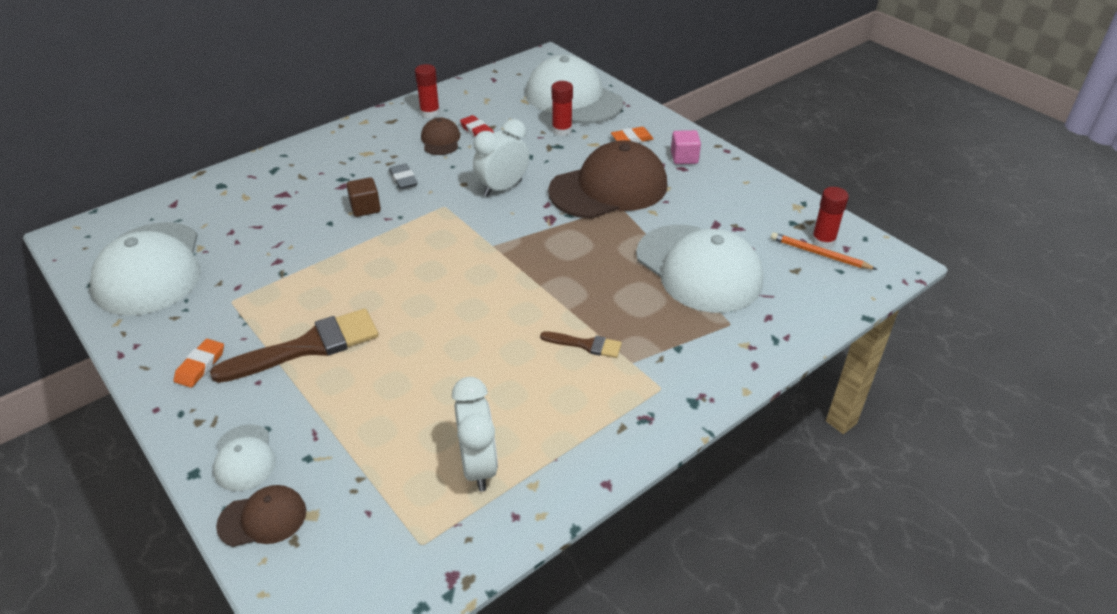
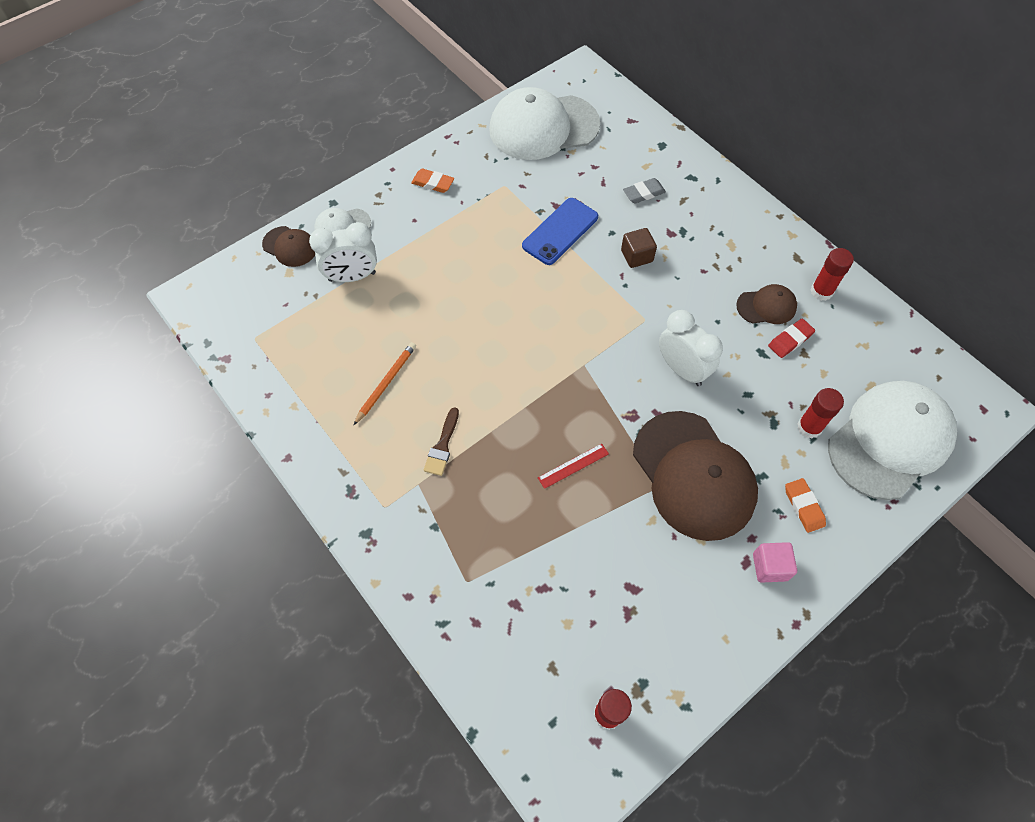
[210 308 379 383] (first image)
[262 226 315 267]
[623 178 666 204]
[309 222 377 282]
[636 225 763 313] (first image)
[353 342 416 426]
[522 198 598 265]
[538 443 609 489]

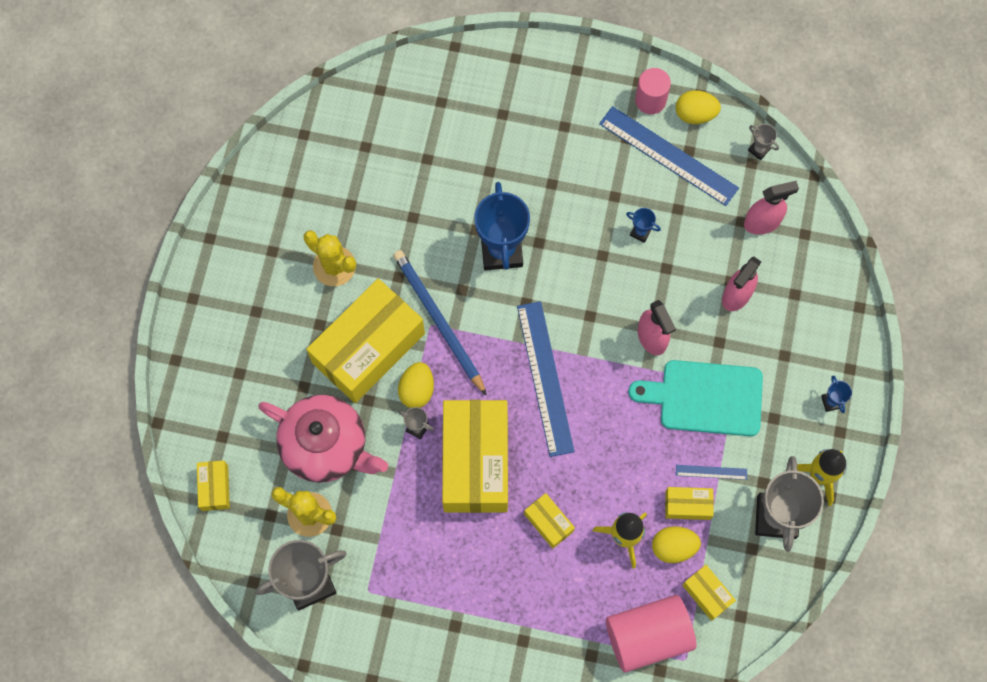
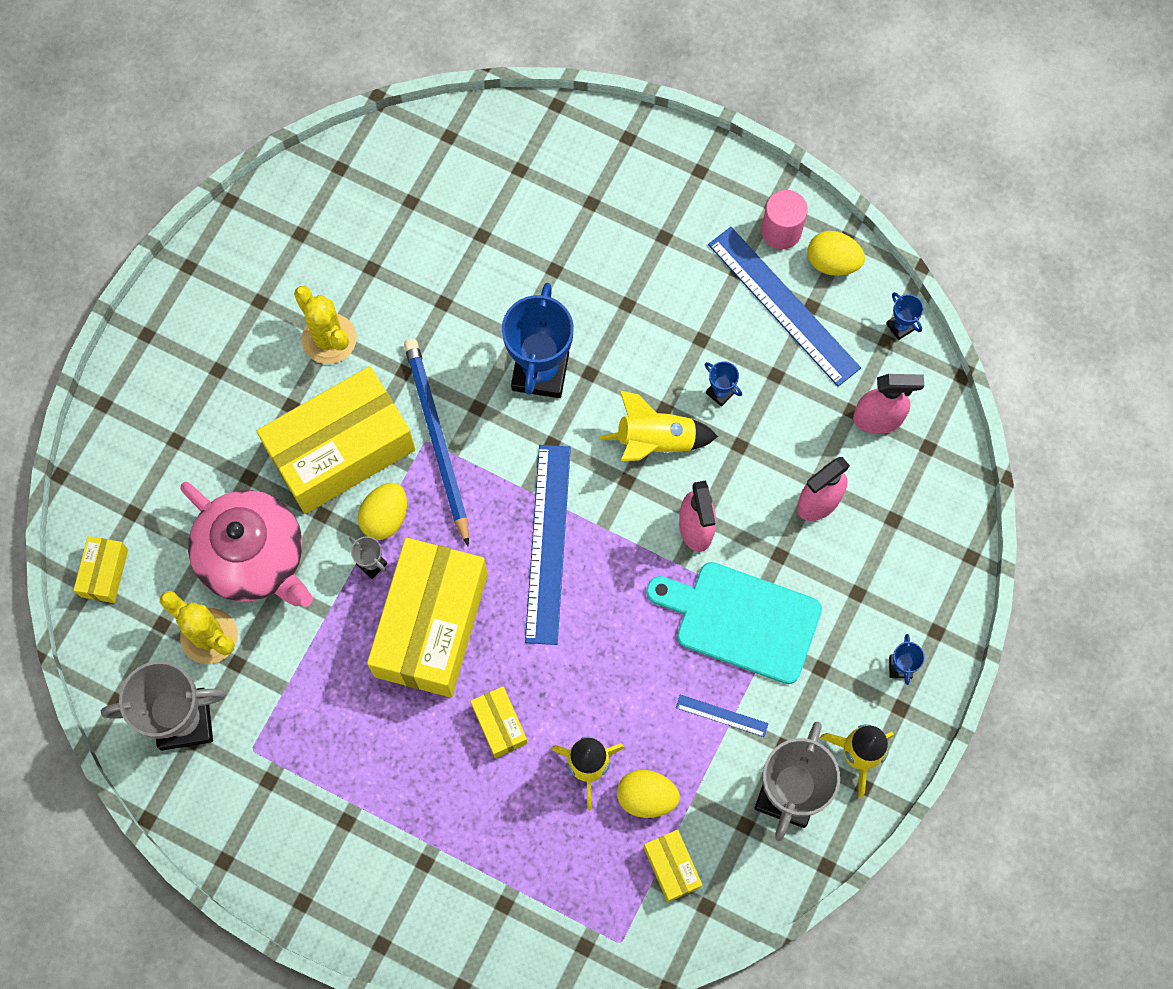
[606 595 696 672] (first image)
[665 487 714 520] (first image)
[886 292 924 340]
[599 391 718 461]

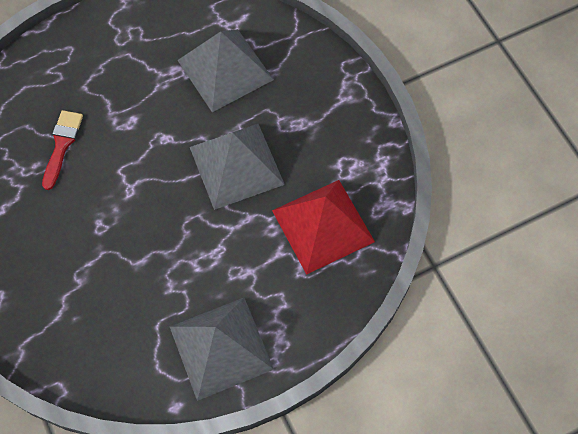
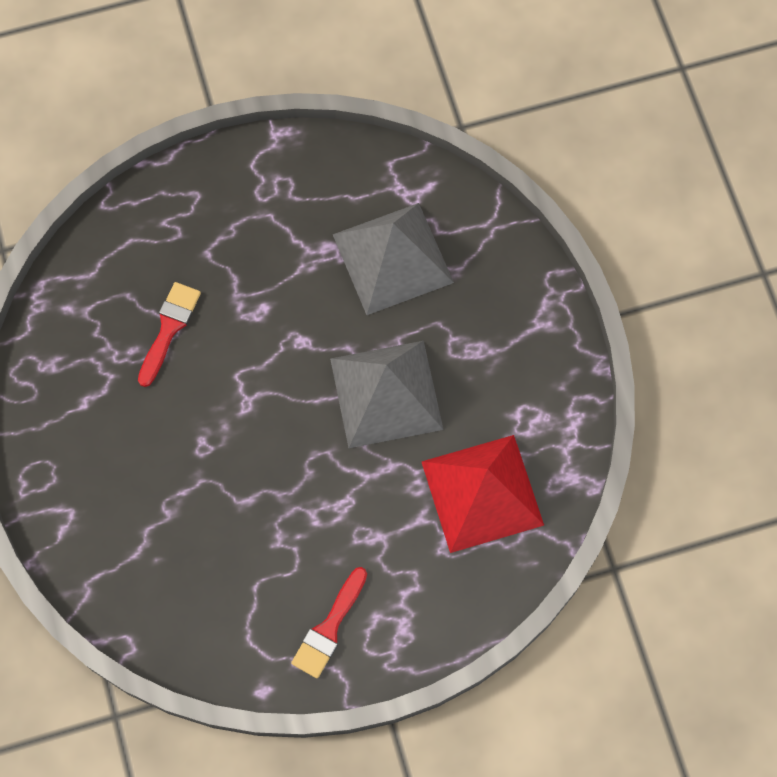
[291 567 367 678]

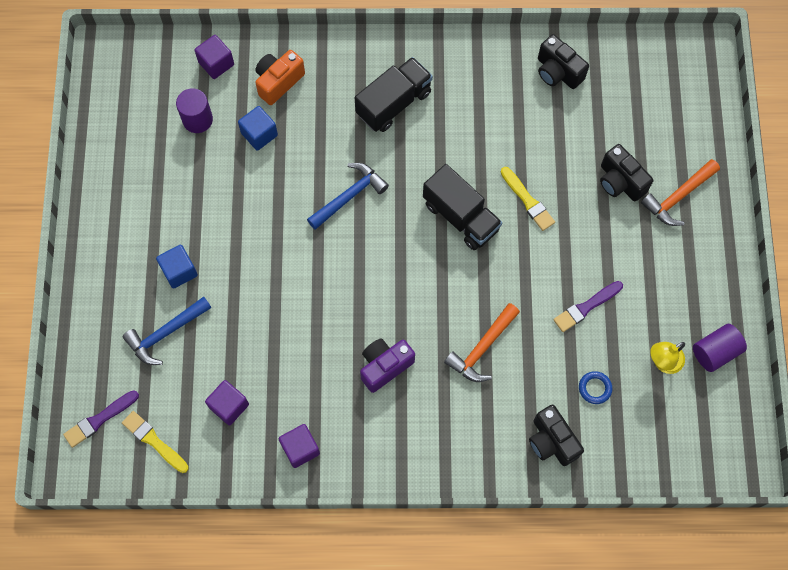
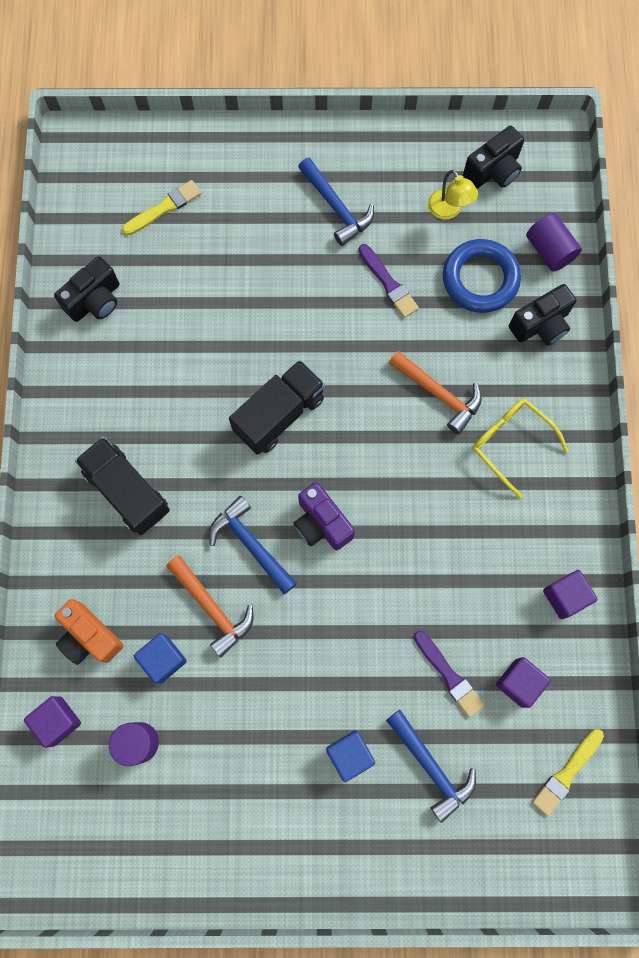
[414 631 485 718]
[293 482 355 550]
[122 180 201 235]
[443 239 521 313]
[463 126 524 189]
[166 555 253 658]
[526 213 582 272]
[298 157 374 246]
[472 399 569 498]

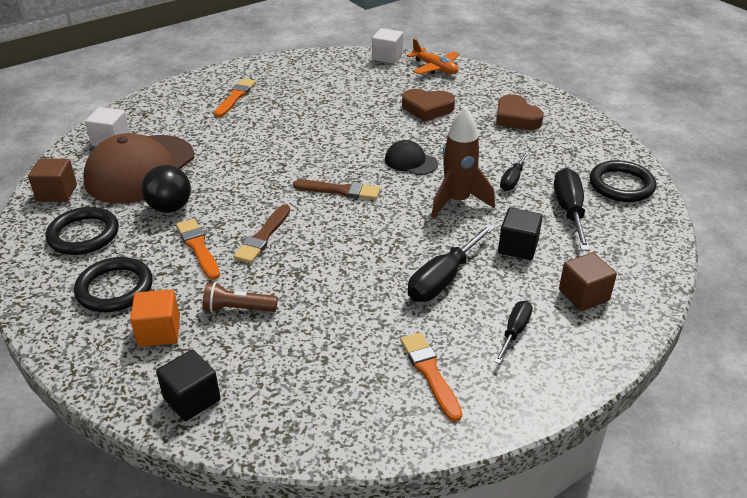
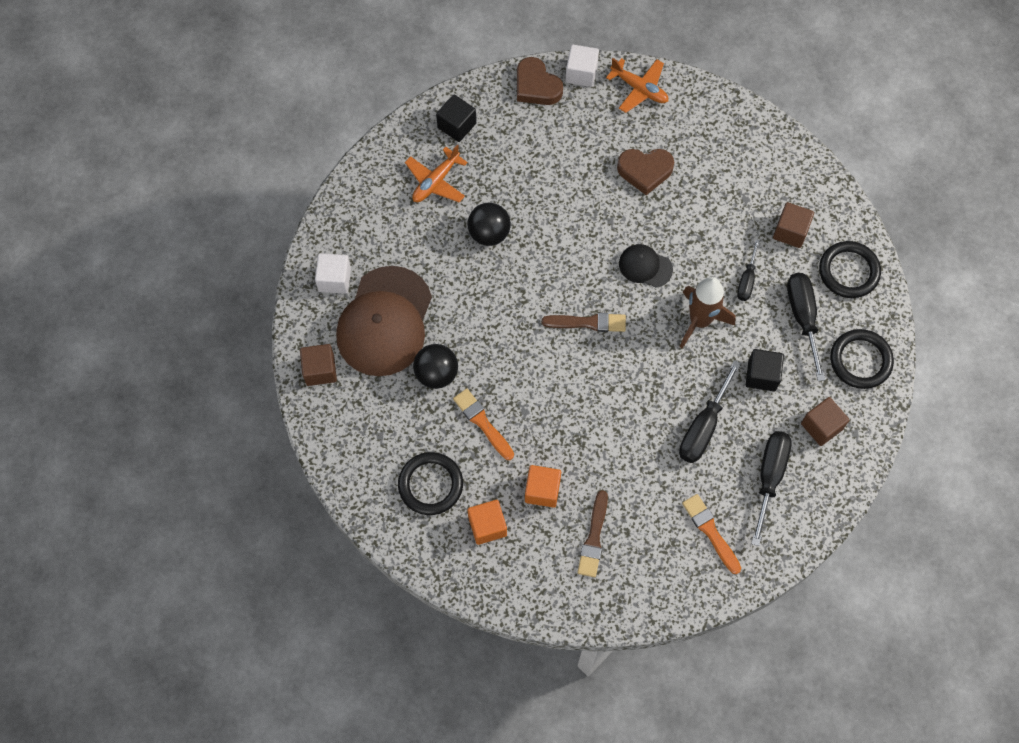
[830 329 894 389]
[436 94 476 142]
[525 465 561 508]
[405 145 468 202]
[577 490 608 577]
[751 431 792 546]
[517 57 563 105]
[467 203 511 246]
[773 202 814 248]

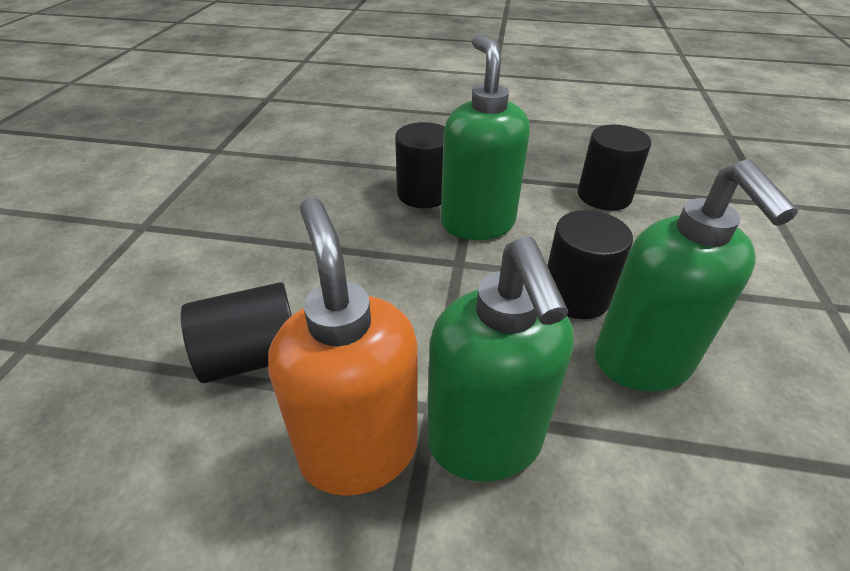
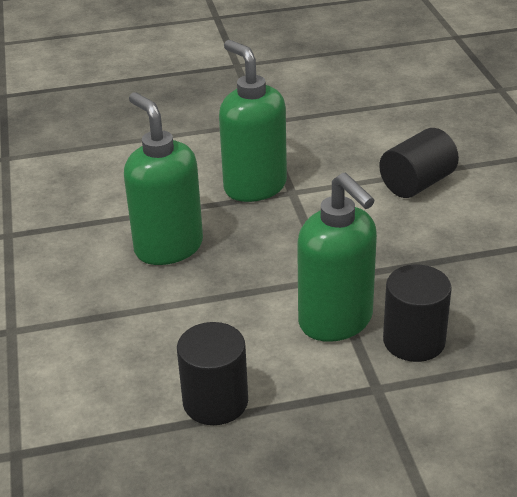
[268 197 418 496] (first image)
[547 210 633 319] (first image)

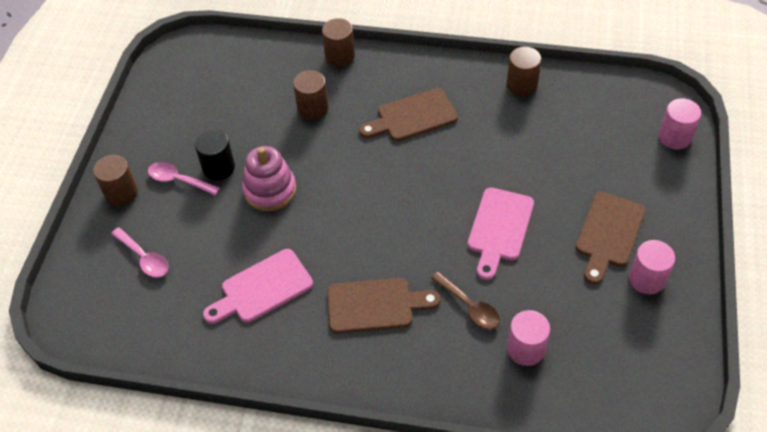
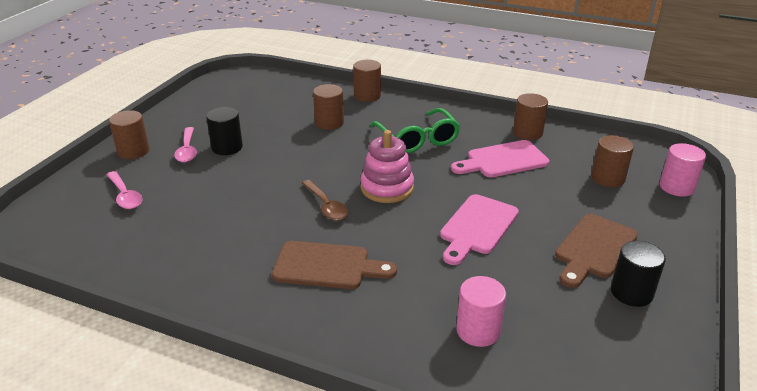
[174 127 197 163]
[451 140 549 177]
[360 130 414 203]
[370 108 460 153]
[302 180 349 221]
[611 241 666 307]
[591 135 634 187]

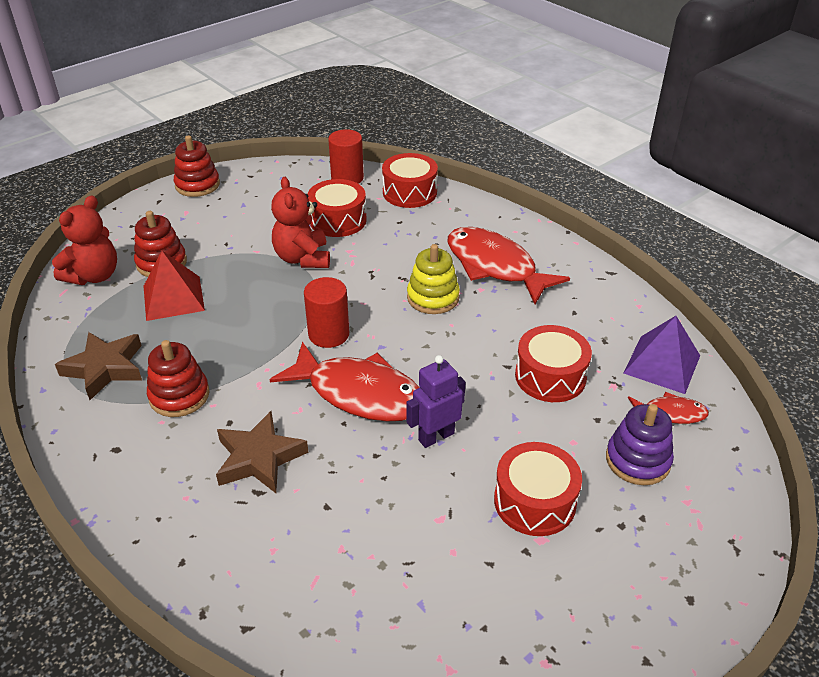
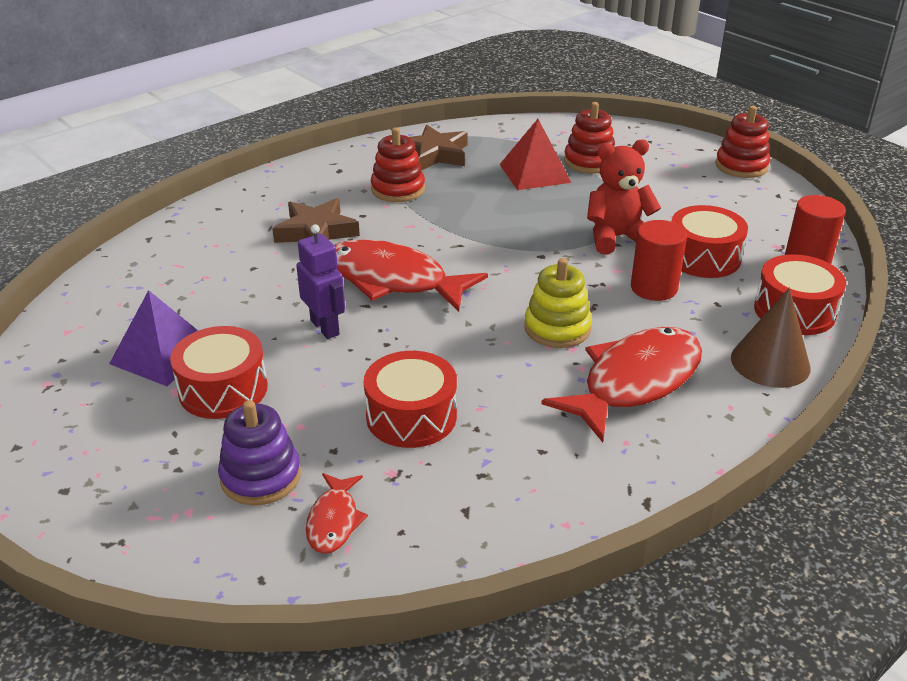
[52 196 117 285] (first image)
[334 239 488 312]
[631 220 687 301]
[109 290 198 386]
[731 288 811 388]

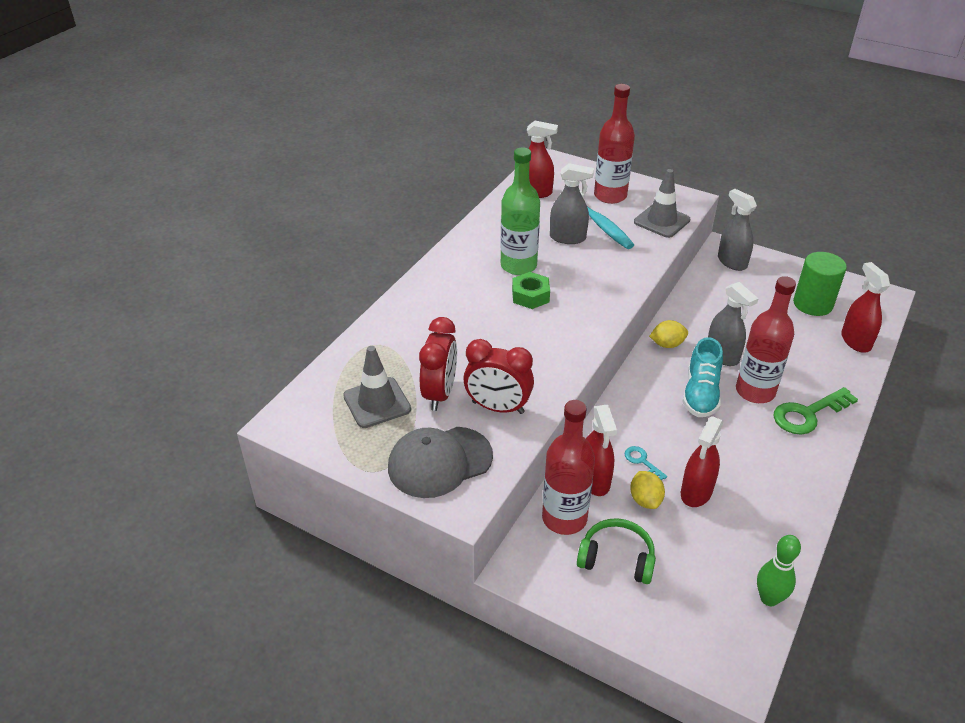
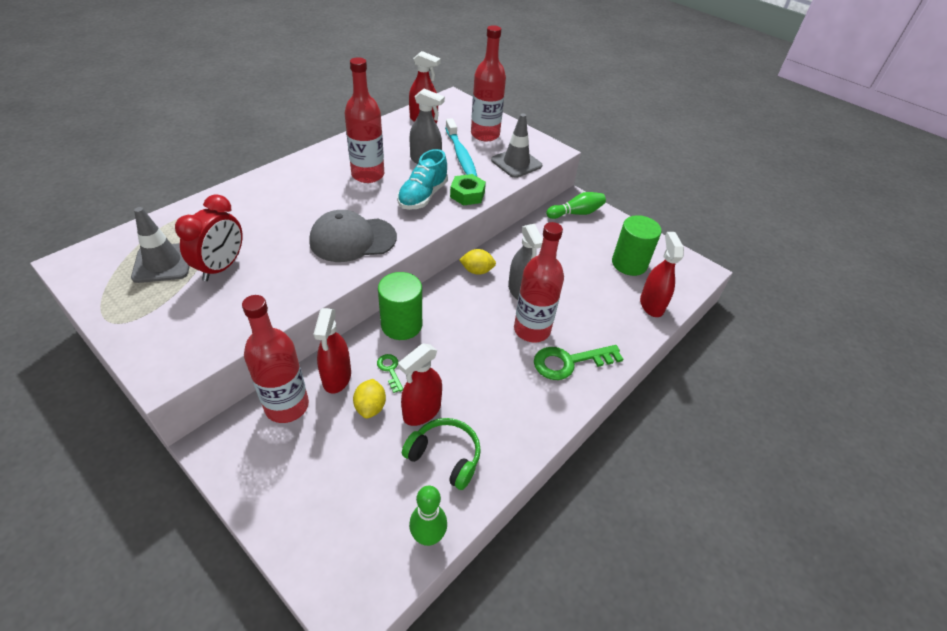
[309 210 397 262]
[463 339 534 414] (first image)
[344 57 384 183]
[450 174 486 206]
[402 418 481 490]
[377 354 403 393]
[397 149 448 210]
[546 192 606 219]
[378 272 422 340]

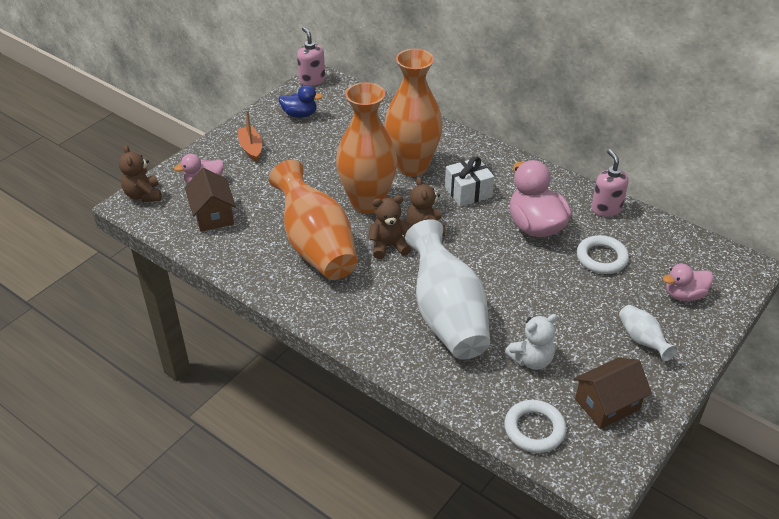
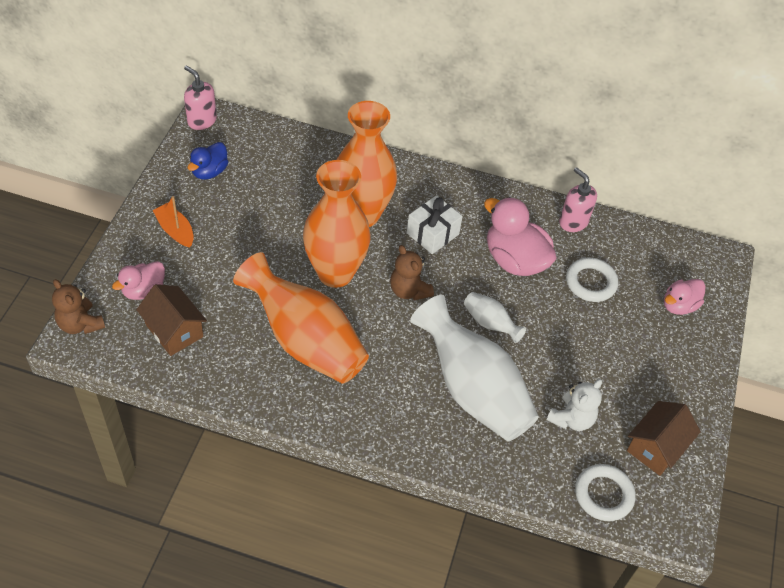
[188 142 228 180]
[368 196 411 259] (first image)
[464 292 526 343]

